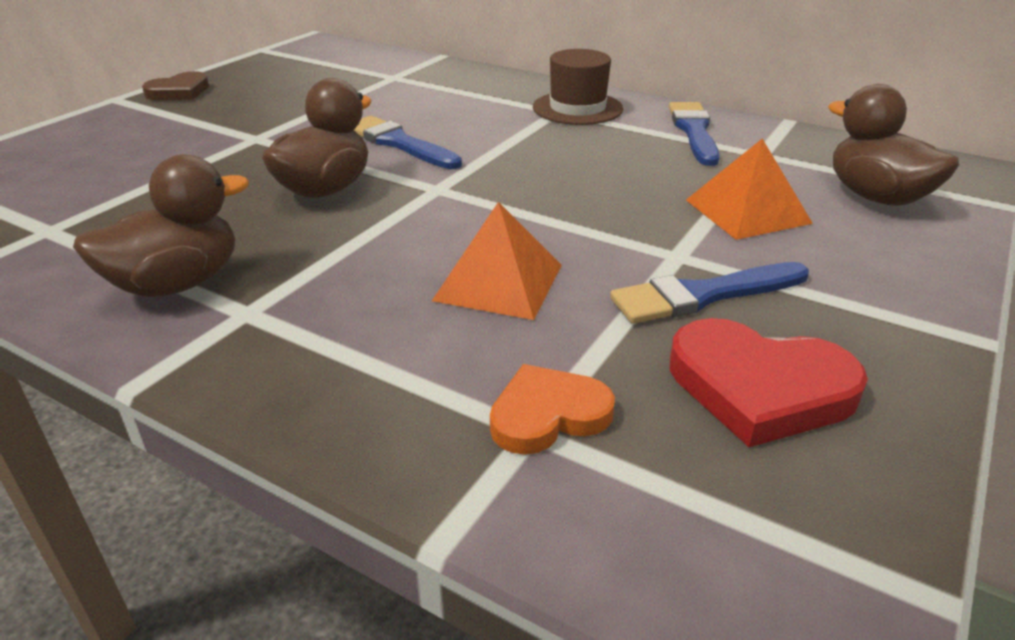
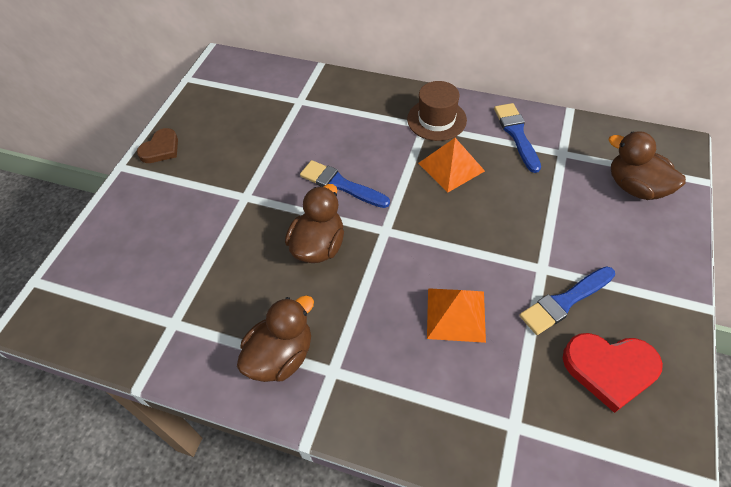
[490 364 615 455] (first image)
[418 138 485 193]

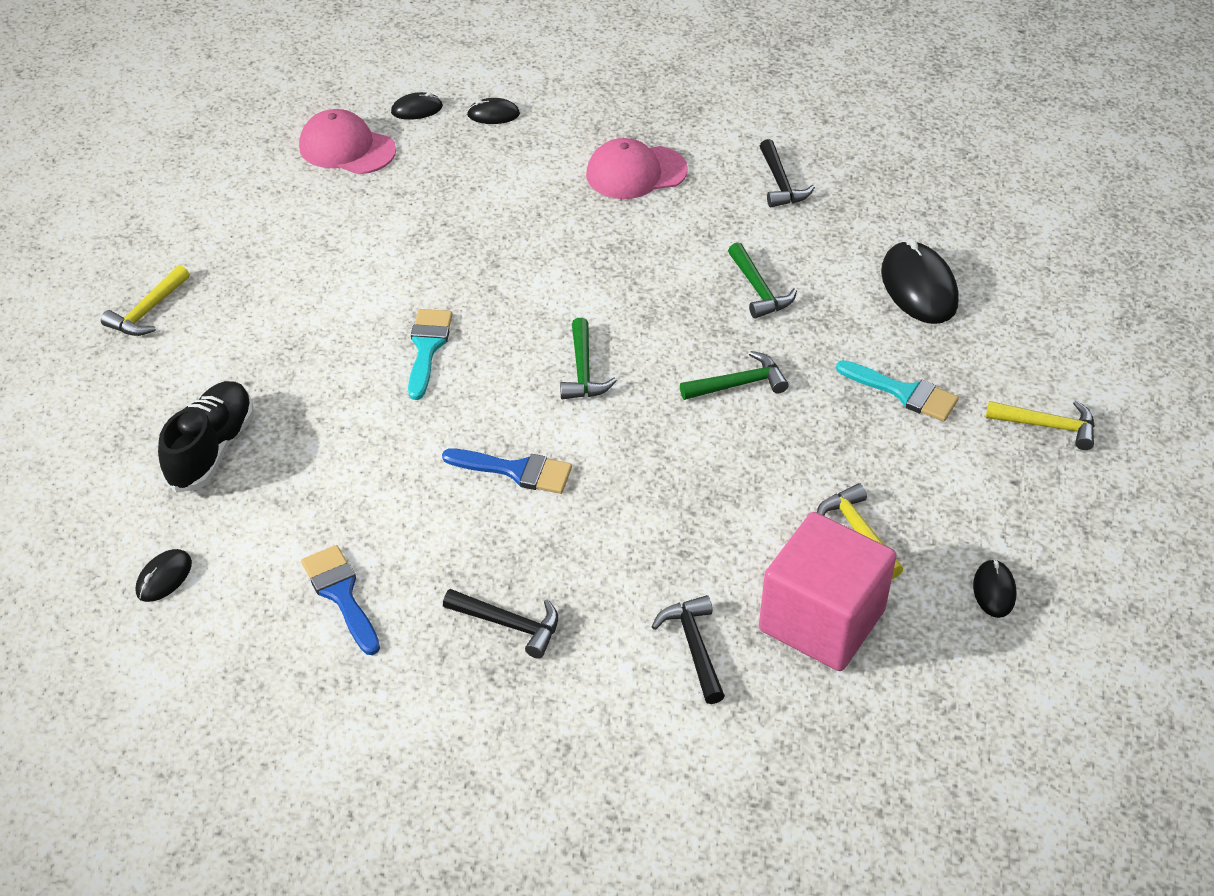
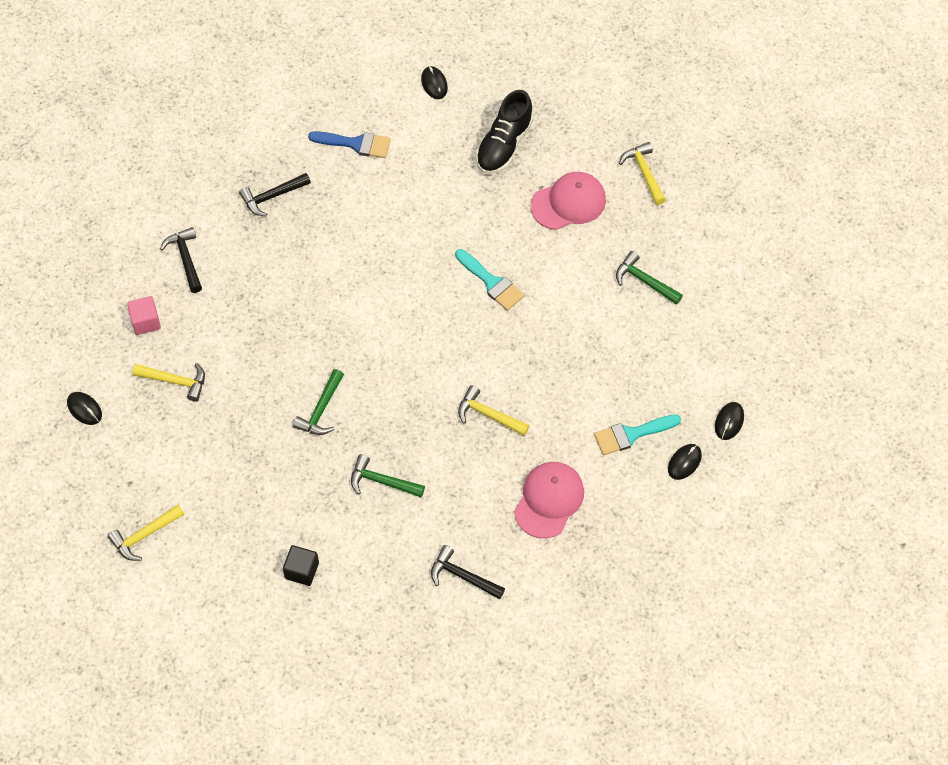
[476 90 534 174]
[531 172 606 230]
[442 449 572 494] (first image)
[616 251 683 305]
[160 227 202 293]
[127 296 161 335]
[594 414 681 455]
[283 545 319 586]
[458 385 529 436]

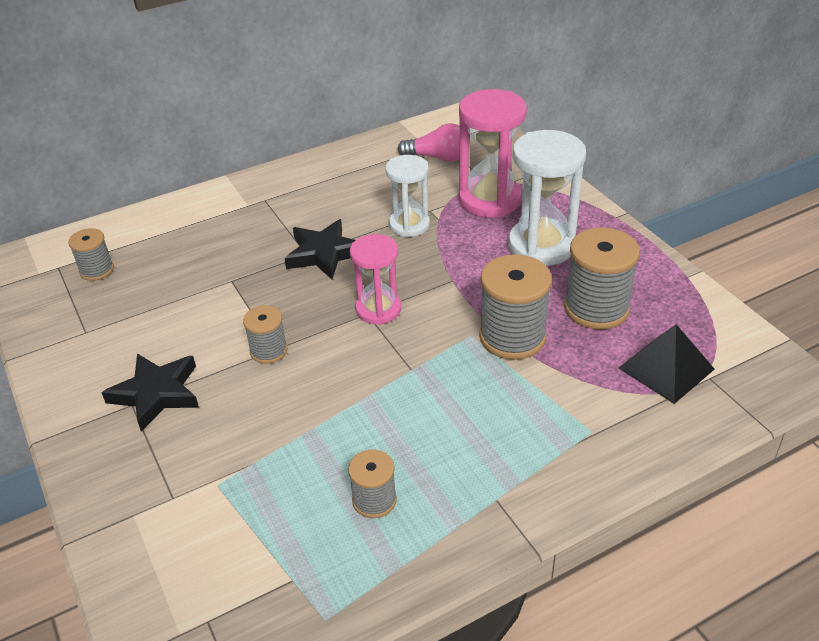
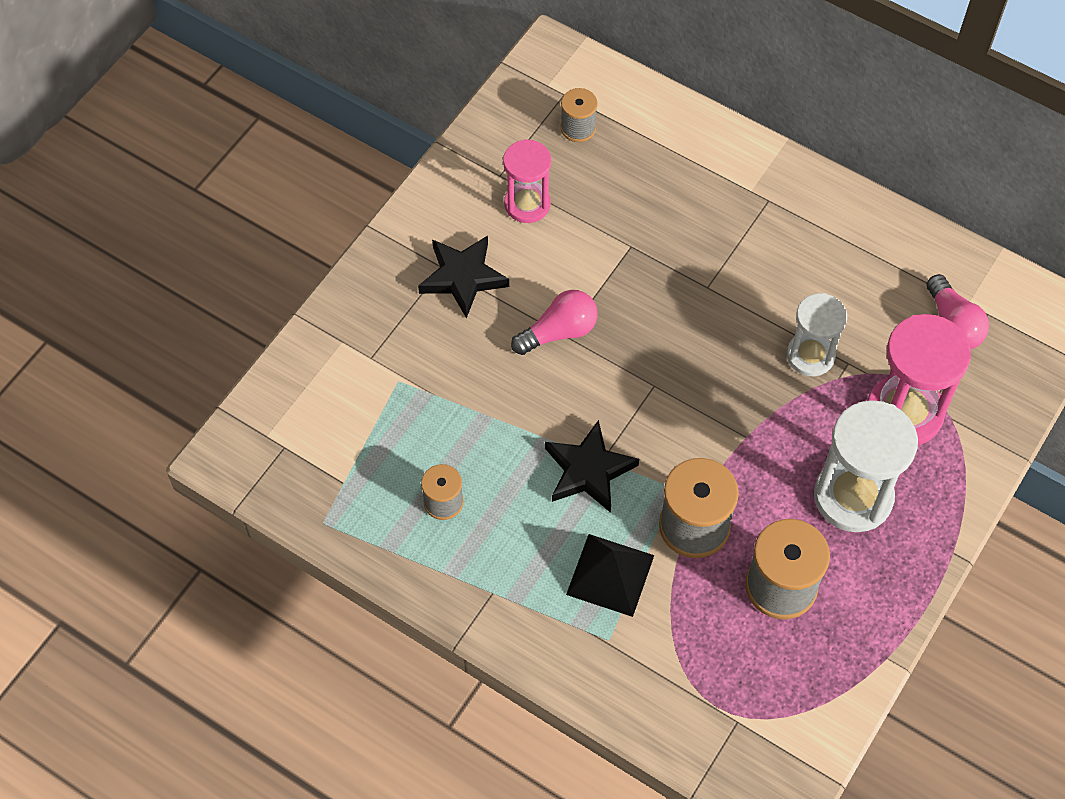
[511 290 598 355]
[545 420 639 513]
[503 139 551 223]
[566 534 654 617]

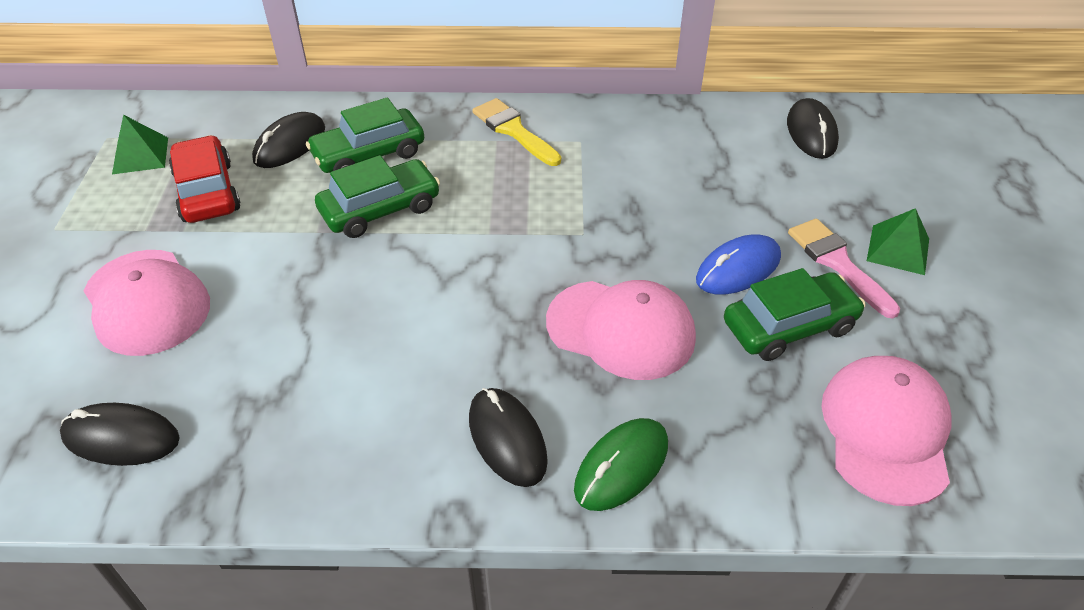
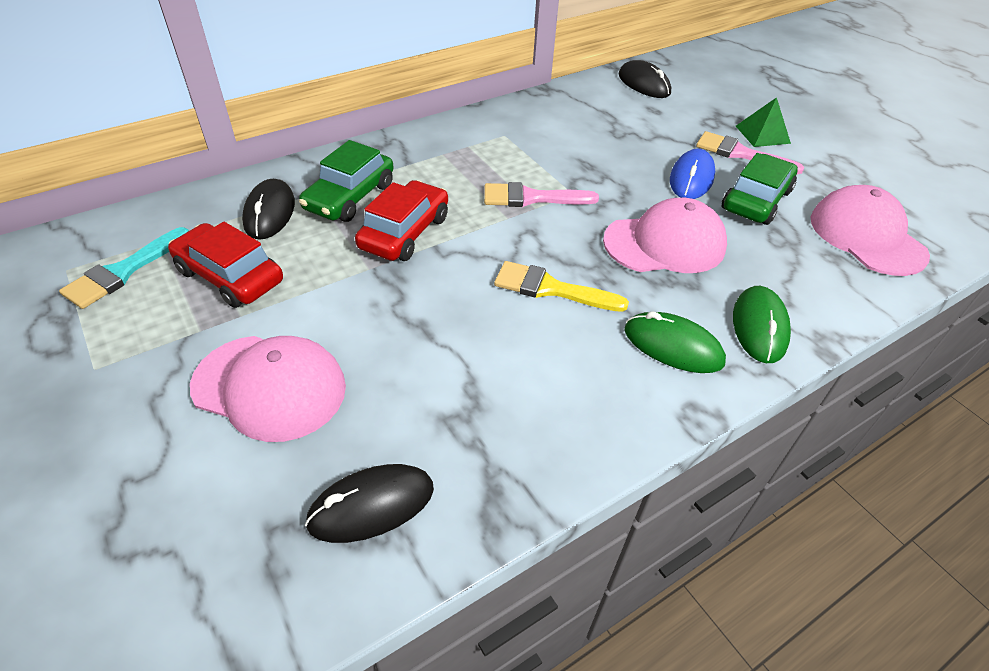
[59 227 189 309]
[355 180 448 261]
[624 311 726 373]
[494 261 629 312]
[484 182 599 207]

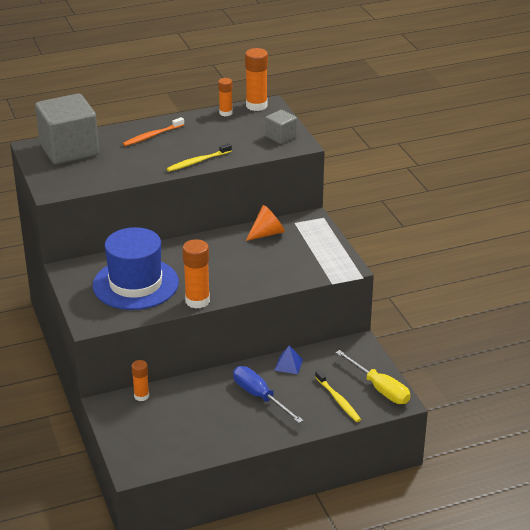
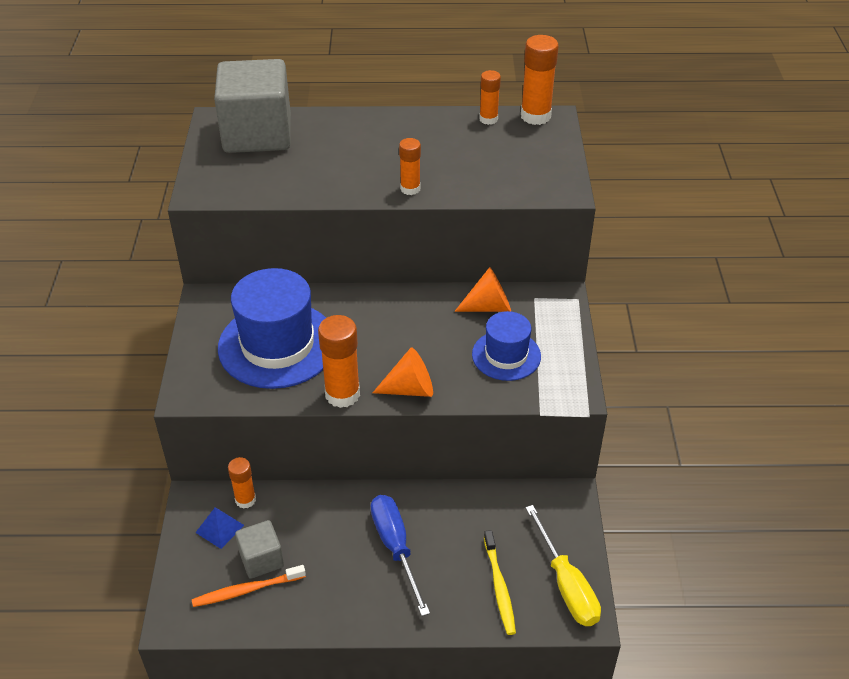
[192 565 306 607]
[399 138 421 195]
[235 520 284 579]
[195 508 244 549]
[373 347 433 397]
[472 311 541 381]

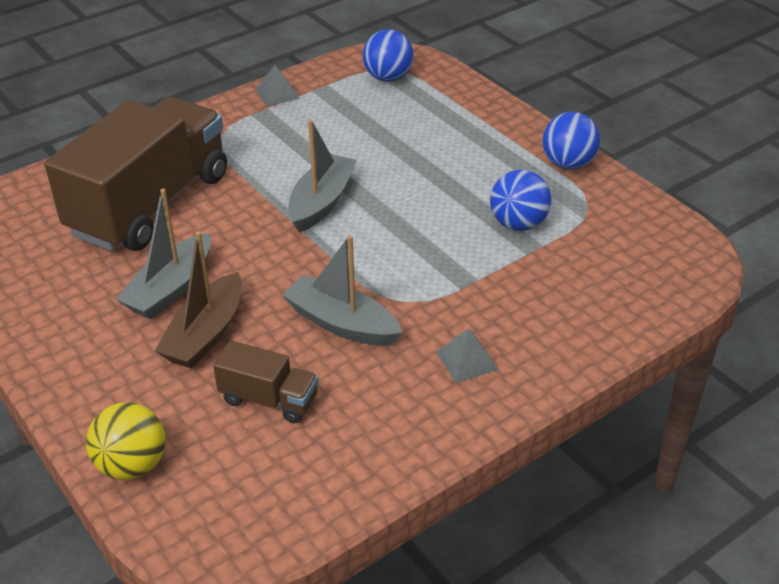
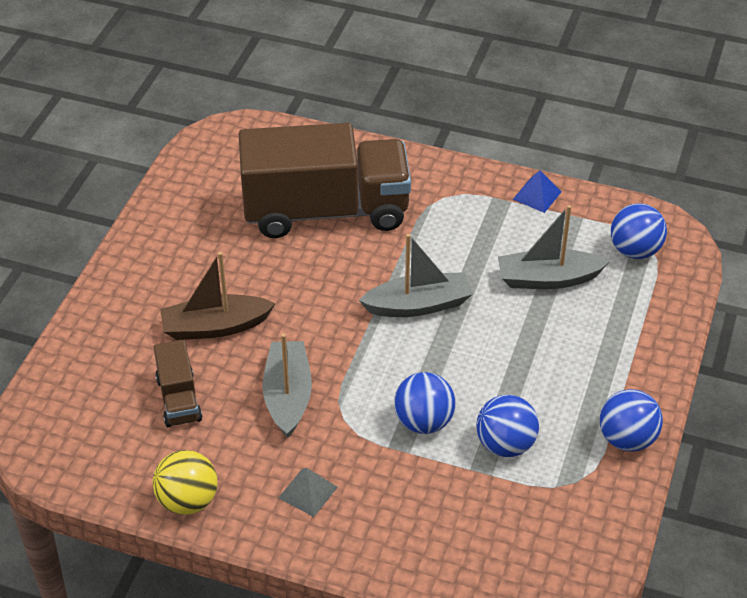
[153 450 218 515]
[498 205 610 289]
[513 170 561 213]
[394 372 455 434]

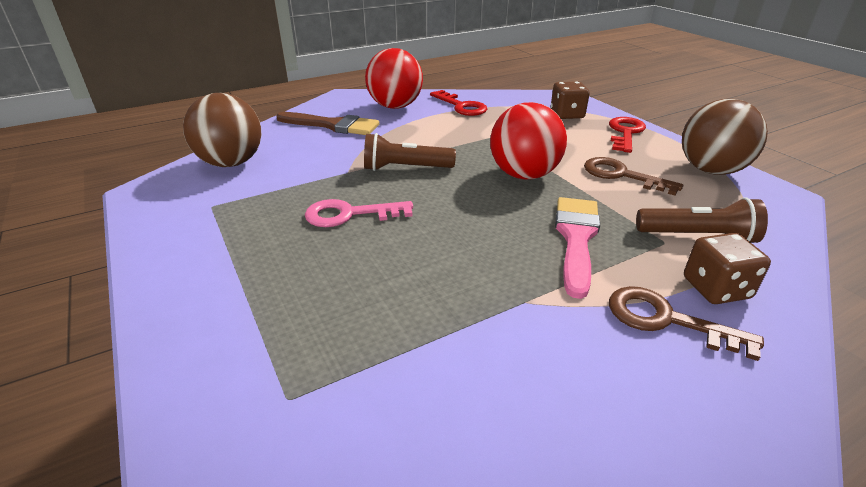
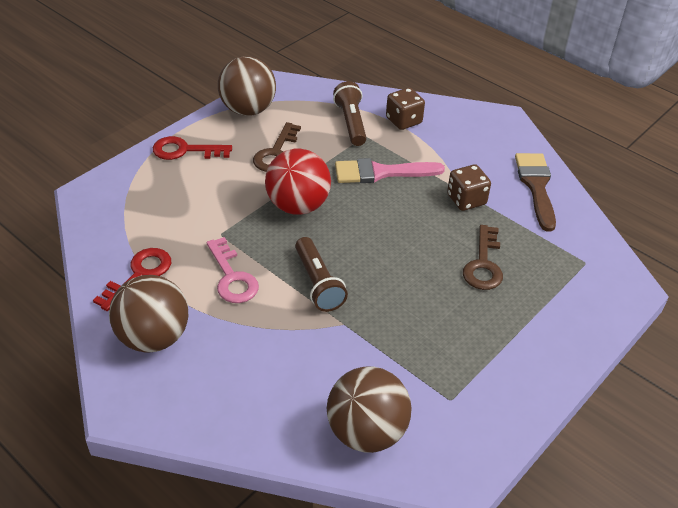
[515 153 556 232]
[207 237 259 303]
[109 275 188 353]
[447 164 491 211]
[463 225 503 290]

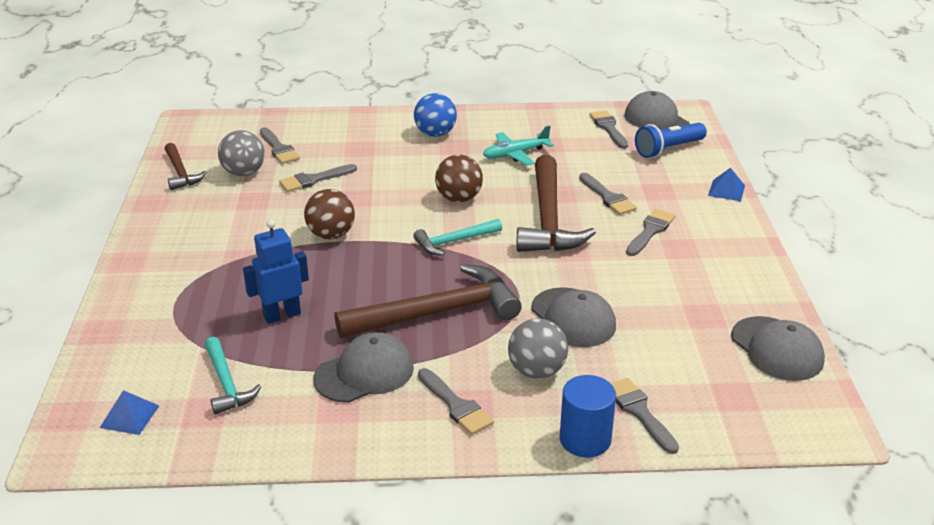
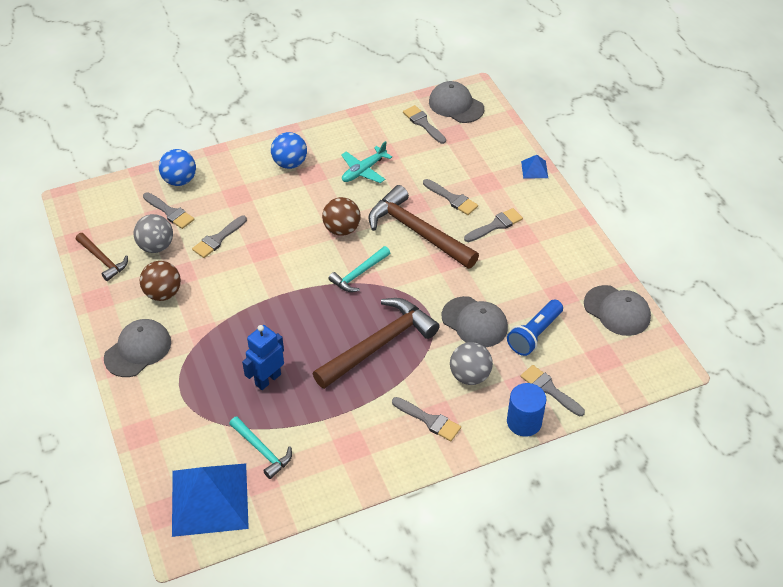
[172 463 249 537]
[140 261 181 301]
[104 319 171 377]
[369 185 479 269]
[464 208 523 242]
[507 300 563 356]
[159 149 196 186]

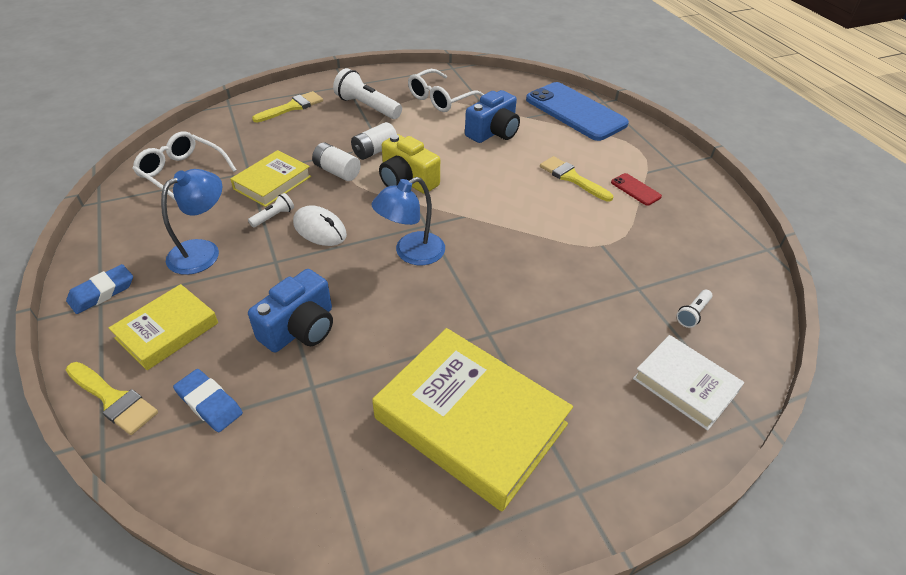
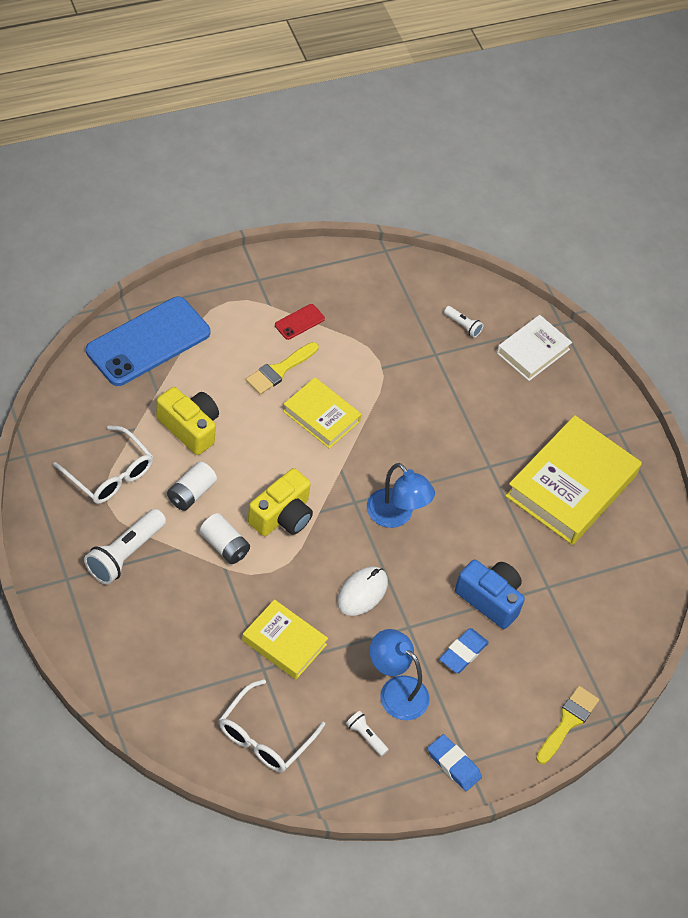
[283 377 362 448]
[439 628 489 673]
[346 711 389 756]
[252 91 323 122] (first image)
[167 461 217 511]
[156 387 219 455]

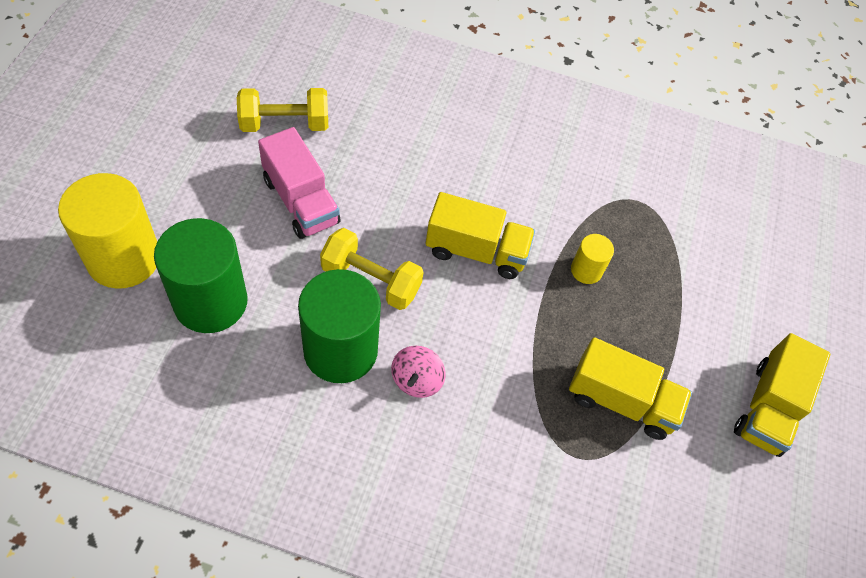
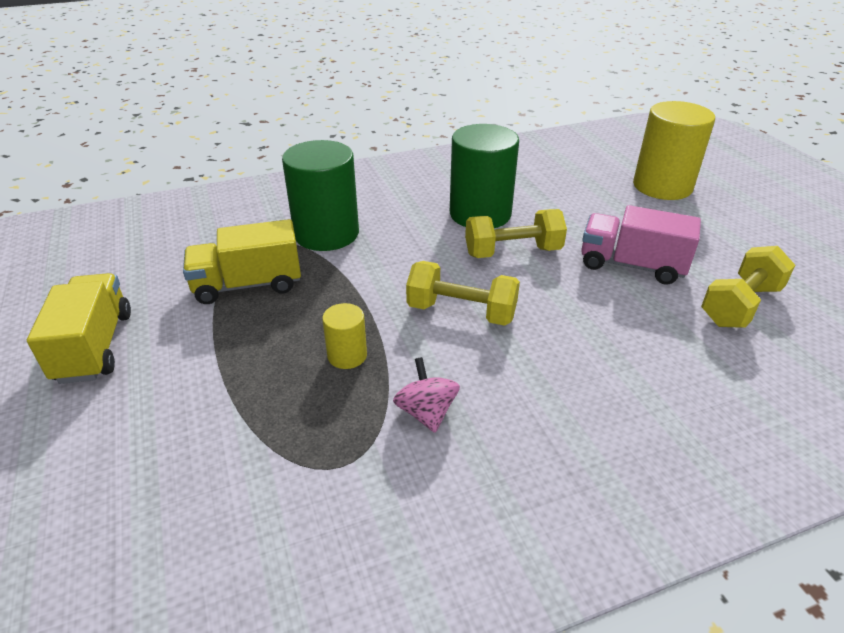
[282 140 359 251]
[393 357 460 433]
[406 261 520 326]

